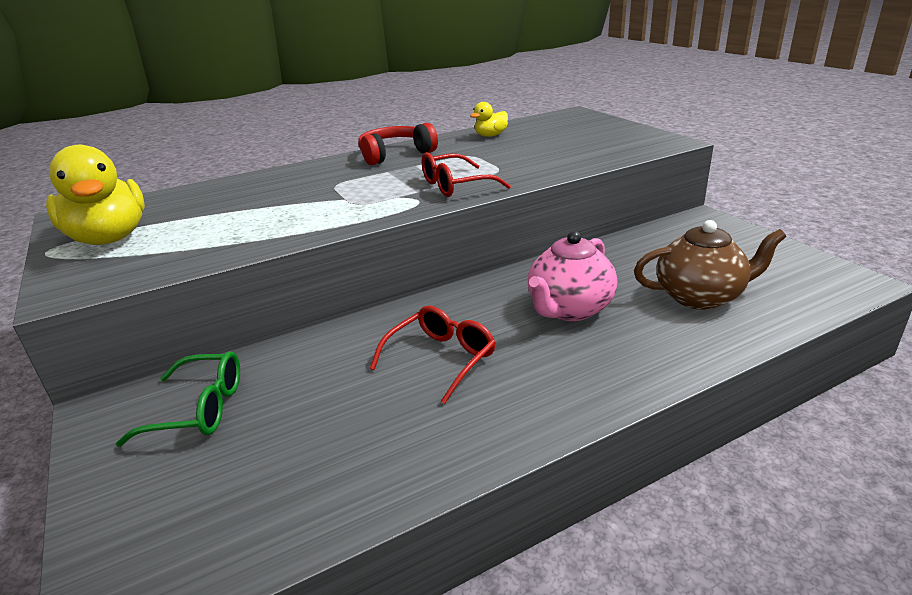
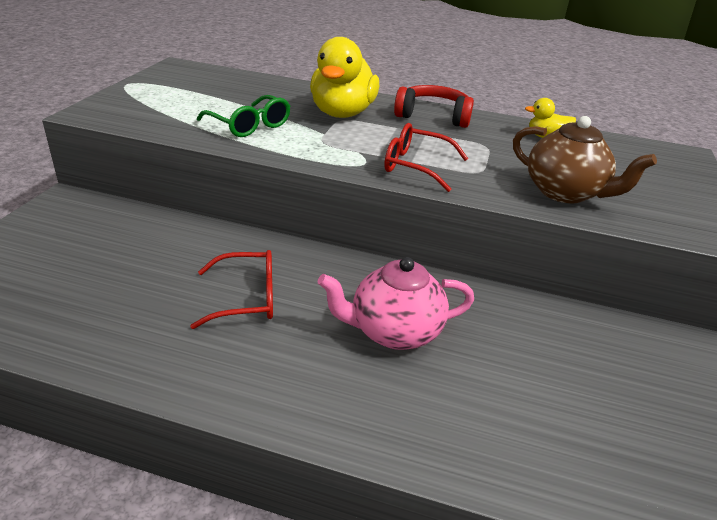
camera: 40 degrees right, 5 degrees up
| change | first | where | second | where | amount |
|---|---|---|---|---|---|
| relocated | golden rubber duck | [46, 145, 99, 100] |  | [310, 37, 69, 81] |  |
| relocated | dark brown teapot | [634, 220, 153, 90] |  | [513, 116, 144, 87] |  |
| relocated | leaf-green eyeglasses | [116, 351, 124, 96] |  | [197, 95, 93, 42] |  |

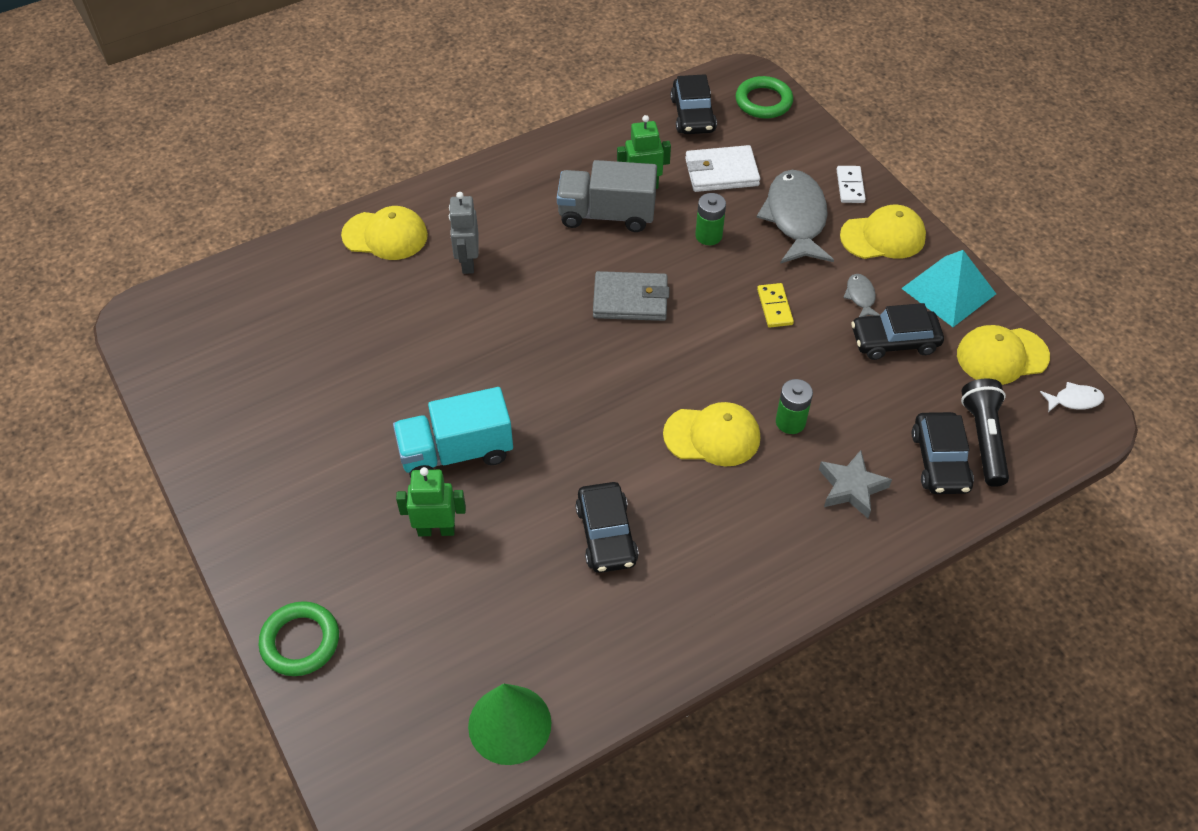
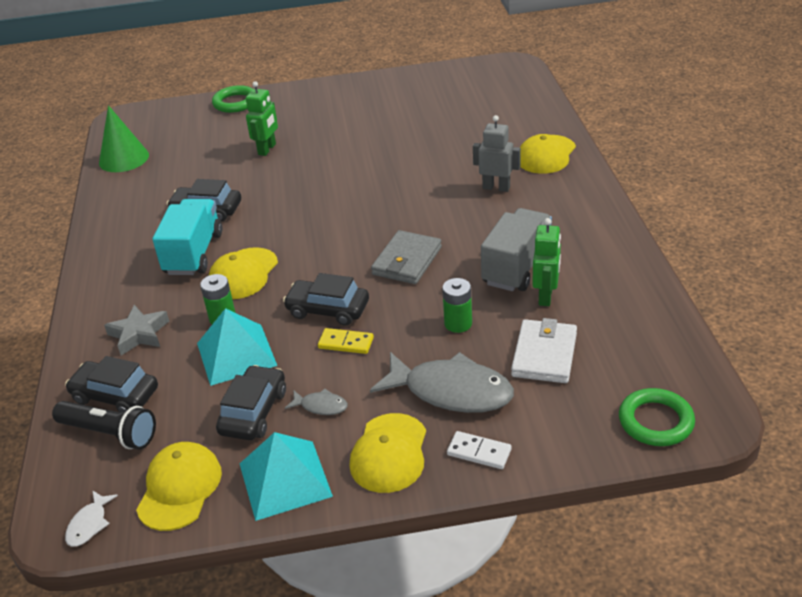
camera: 115 degrees right, 15 degrees down
| change | first | where | second | where | amount |
|---|---|---|---|---|---|
| relocated | jet-black toy car | [670, 74, 47, 60] |  | [283, 273, 86, 53] |  |
| relocated | aqua truck | [393, 387, 120, 91] |  | [152, 199, 70, 76] |  |
| appeared |  |  | aqua pyramid | [197, 308, 80, 78] |  |

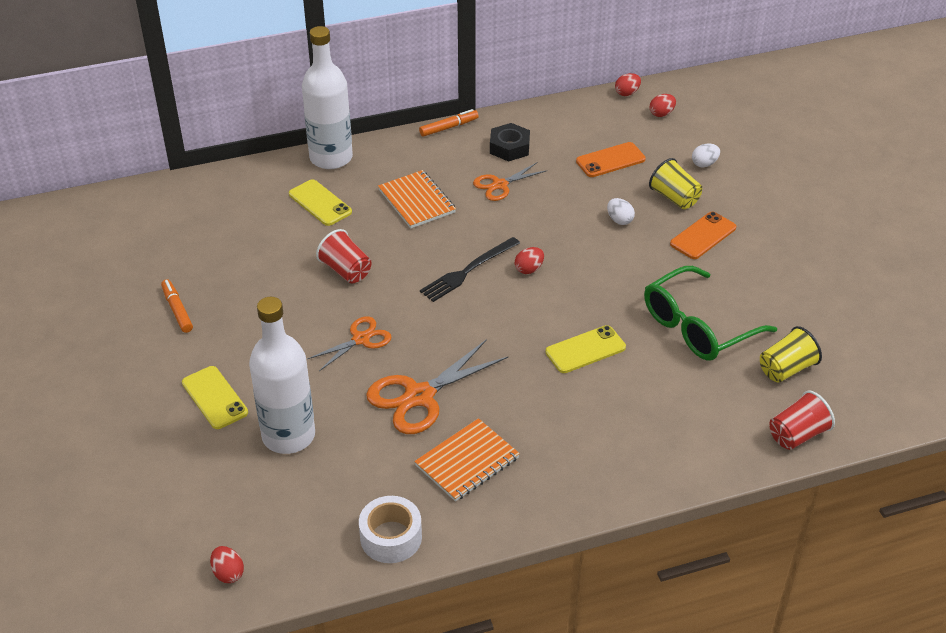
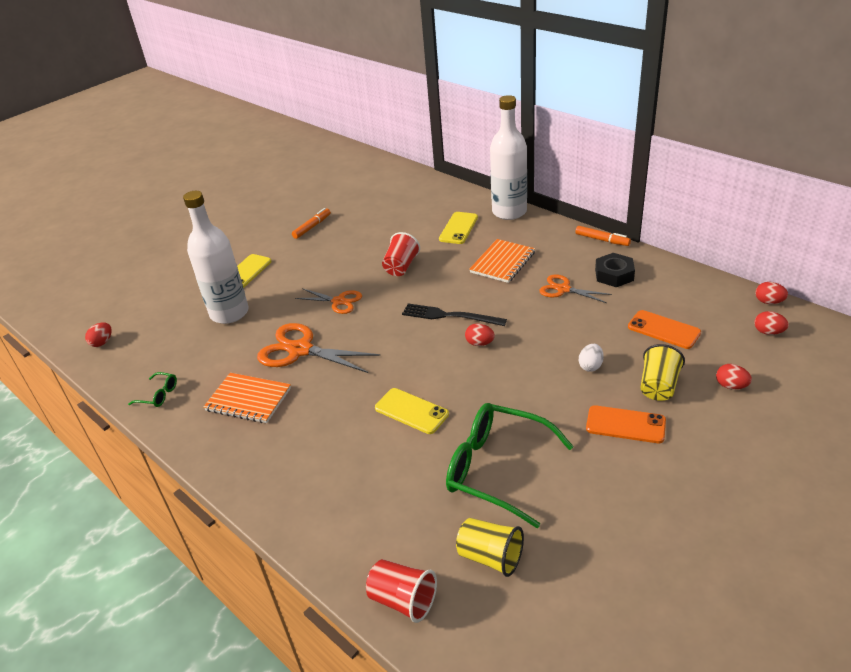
camera: 65 degrees right, 5 degrees down
| change | first | where | second | where | amount |
|---|---|---|---|---|---|
| colour | snow-white egg shape | [692, 143, 28, 24] | scarlet egg shape | [716, 364, 36, 25] |  |
| exchanged | snow-white roll of tape | [359, 496, 63, 67] | leaf-green eyeglasses | [128, 372, 49, 35] |  |

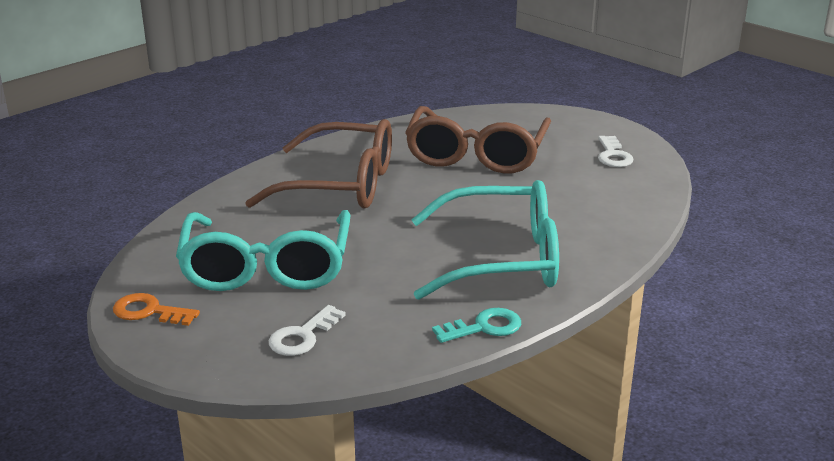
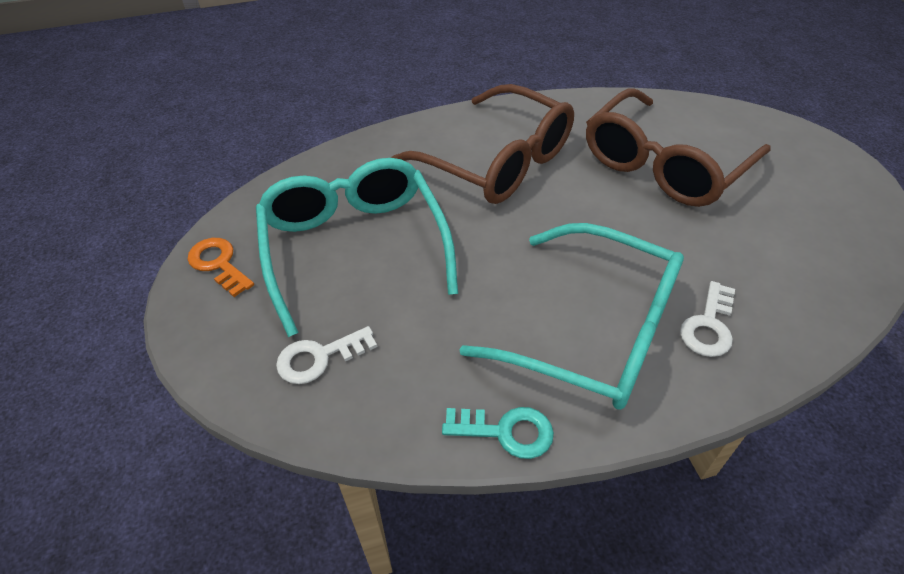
camera: 30 degrees right, 20 degrees up
| change | first | where | second | where | amount |
|---|---|---|---|---|---|
| relocated | snow-white door key | [598, 136, 35, 31] |  | [680, 281, 55, 76] |  |
| spun | aqua eyeglasses | [176, 210, 175, 81] |  | [256, 158, 202, 179] | 135 degrees clockwise |

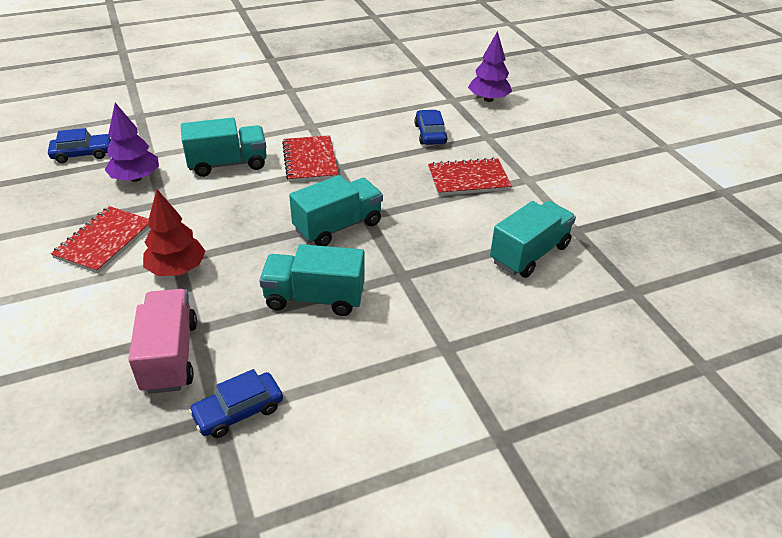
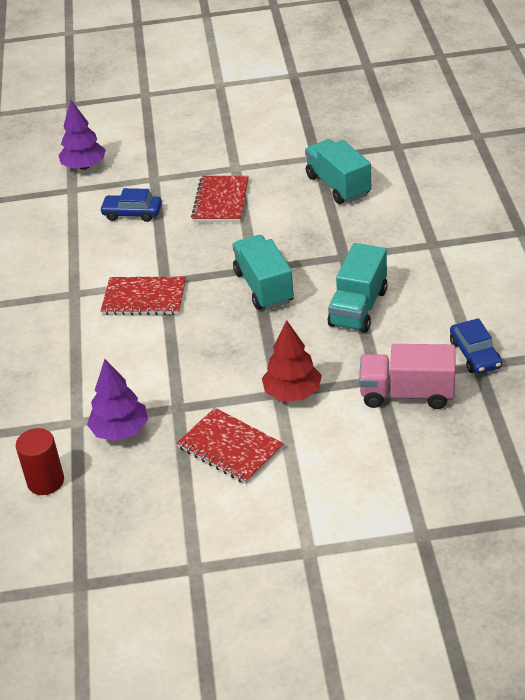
camera: 70 degrees left, 0 degrees up
| change | first | where | second | where | amount |
|---|---|---|---|---|---|
| missing | aqua truck | [181, 117, 86, 60] |  |  |  |
| exchanged | cobalt toy car | [48, 128, 64, 35] | scarlet cylinder | [16, 428, 48, 67] |  |

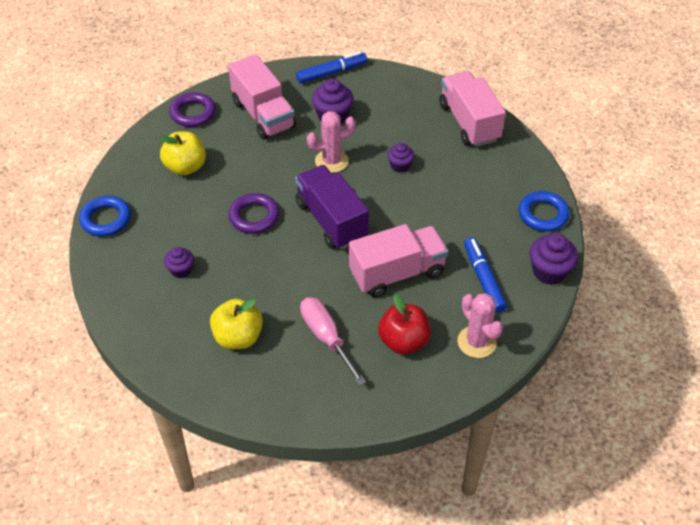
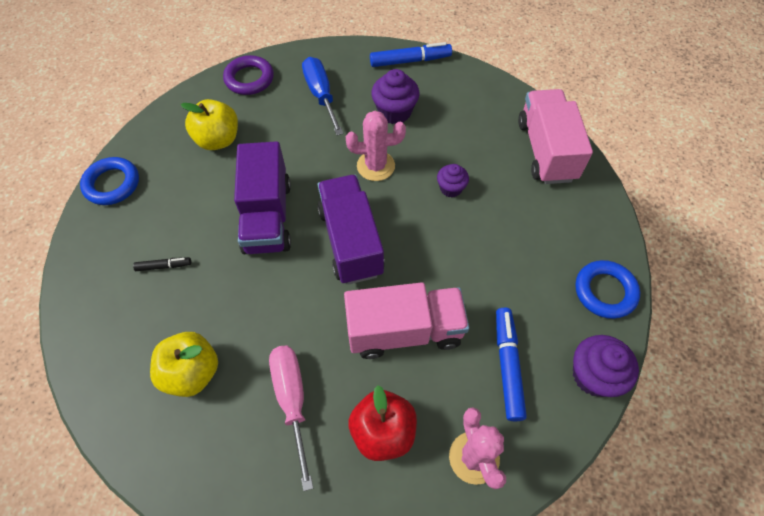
camera: 15 degrees right, 10 degrees up
| change | first | where | second | where | amount |
|---|---|---|---|---|---|
| exchanged | pink truck | [228, 54, 68, 86] | cobalt hand screwdriver | [302, 57, 42, 79] |  |
| exchanged | purple ring | [228, 193, 51, 41] | purple truck | [234, 141, 57, 113] |  |
| exchanged | purple fairy cake | [164, 247, 30, 31] | jet-black felt pen | [133, 257, 58, 14] |  |

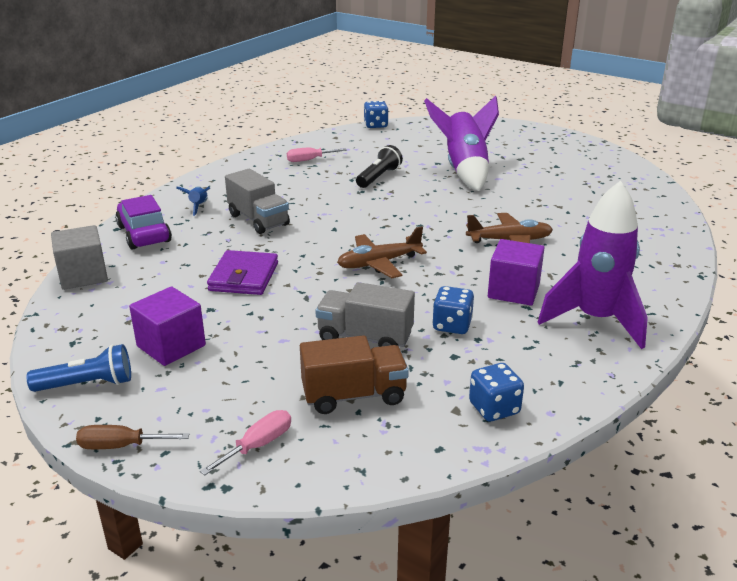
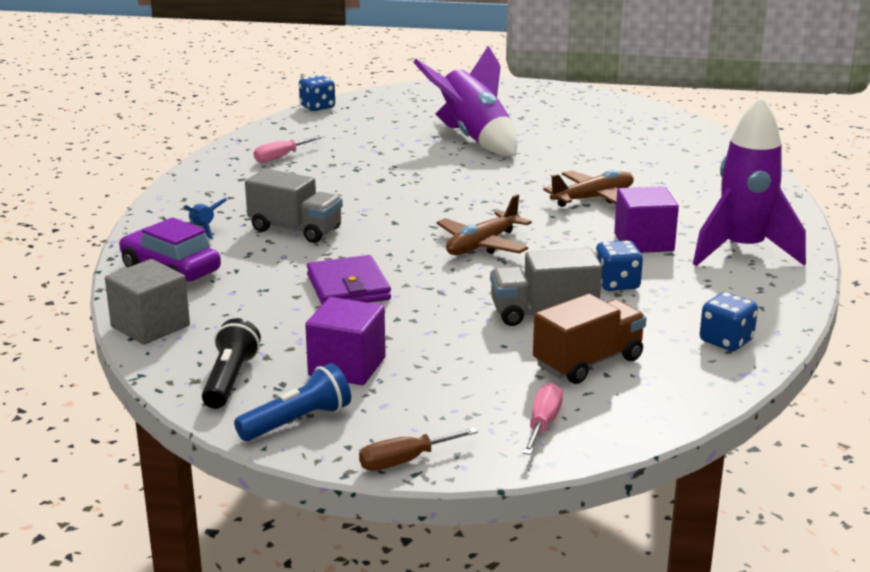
camera: 25 degrees left, 5 degrees down
| change | first | where | second | where | amount |
|---|---|---|---|---|---|
| relocated | jet-black flashlight | [356, 145, 47, 43] |  | [202, 318, 59, 91] |  |

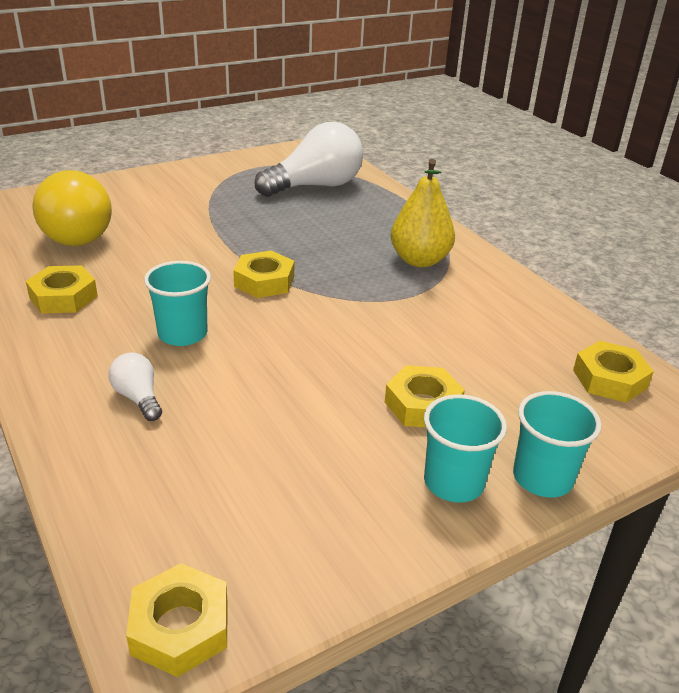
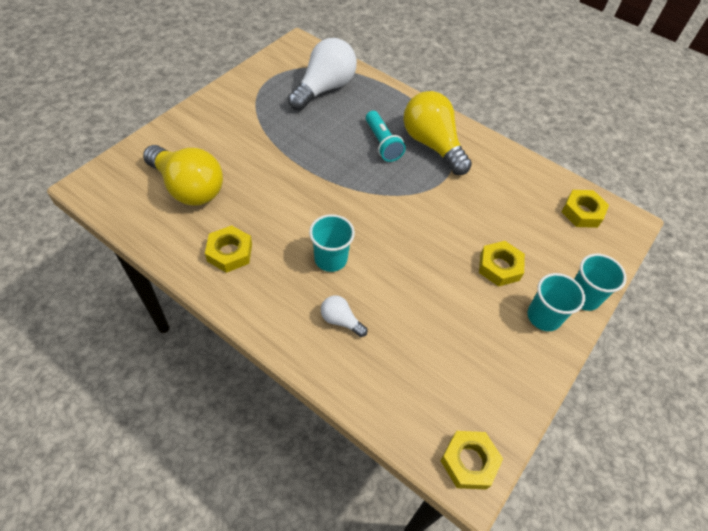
camera: 25 degrees left, 20 degrees up
| change | first | where | second | where | amount |
|---|---|---|---|---|---|
| exchanged | golden toy pear | [391, 159, 64, 108] | golden light bulb | [404, 91, 68, 84] |  |
| missing | golden hexagon nut | [233, 251, 61, 47] |  |  |  |
| appeared |  |  | aqua flashlight | [366, 111, 40, 51] |  |

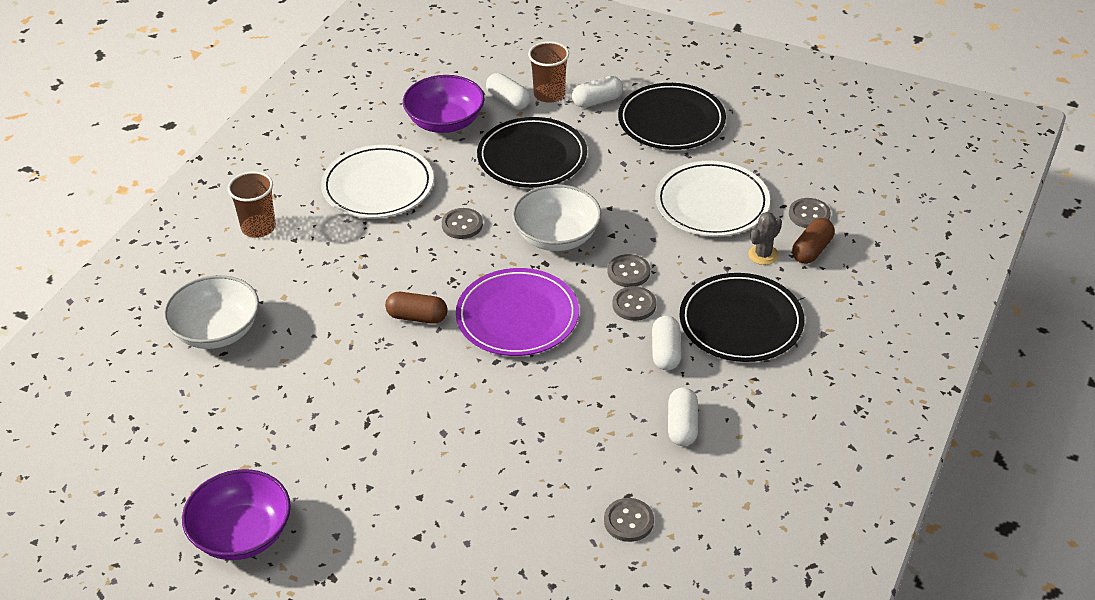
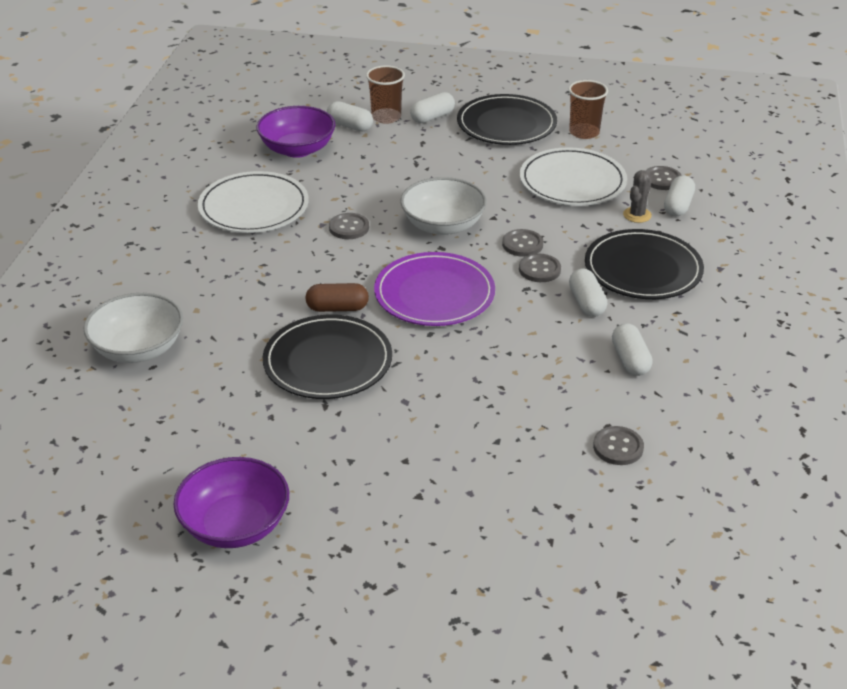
camera: 15 degrees left, 5 degrees down
| change | first | where | second | where | amount |
|---|---|---|---|---|---|
| relocated | jet-black flat dish | [477, 117, 110, 71] |  | [263, 315, 129, 84] |  |
| relocated | dark brown beaker | [228, 171, 48, 67] |  | [569, 80, 39, 59] |  |
| colour | dark brown pill shape | [792, 218, 43, 46] | snow-white pill shape | [664, 175, 31, 41] |  |

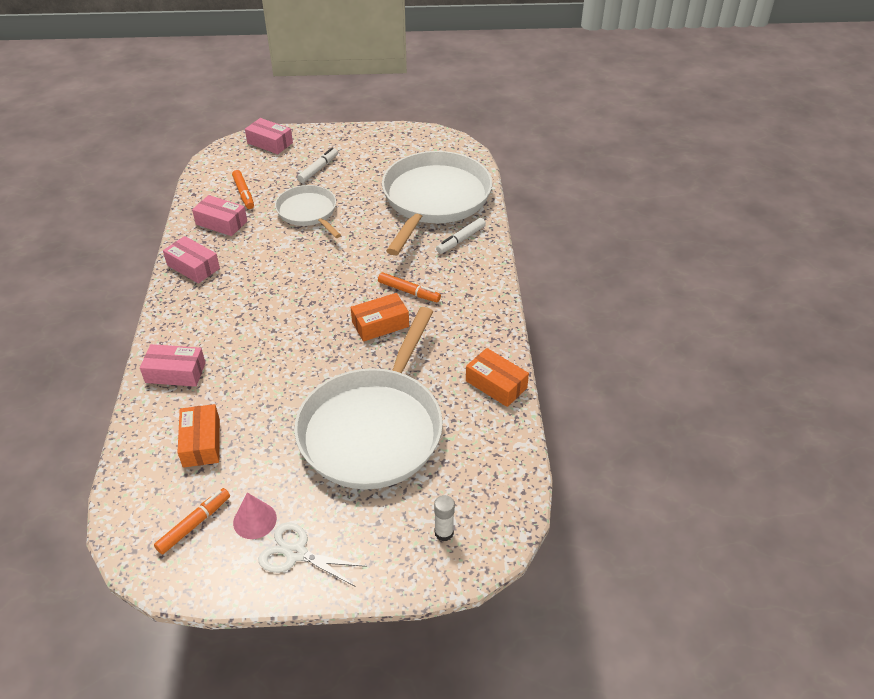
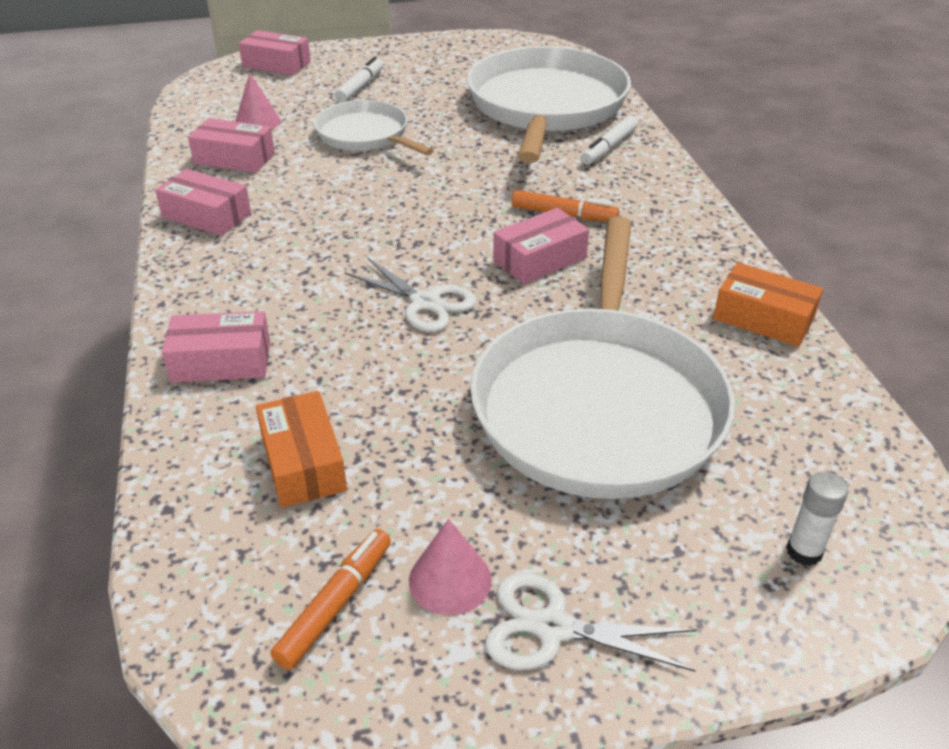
camera: 10 degrees left, 5 degrees down
| change | first | where | second | where | amount |
|---|---|---|---|---|---|
| exchanged | orange felt pen | [232, 170, 22, 39] | pink cone | [235, 73, 46, 56] |  |
| colour | orange parcel | [351, 293, 58, 49] | pink parcel | [493, 208, 96, 76] |  |
| appeared |  |  | snow-white pair of scissors | [345, 257, 132, 75] |  |

